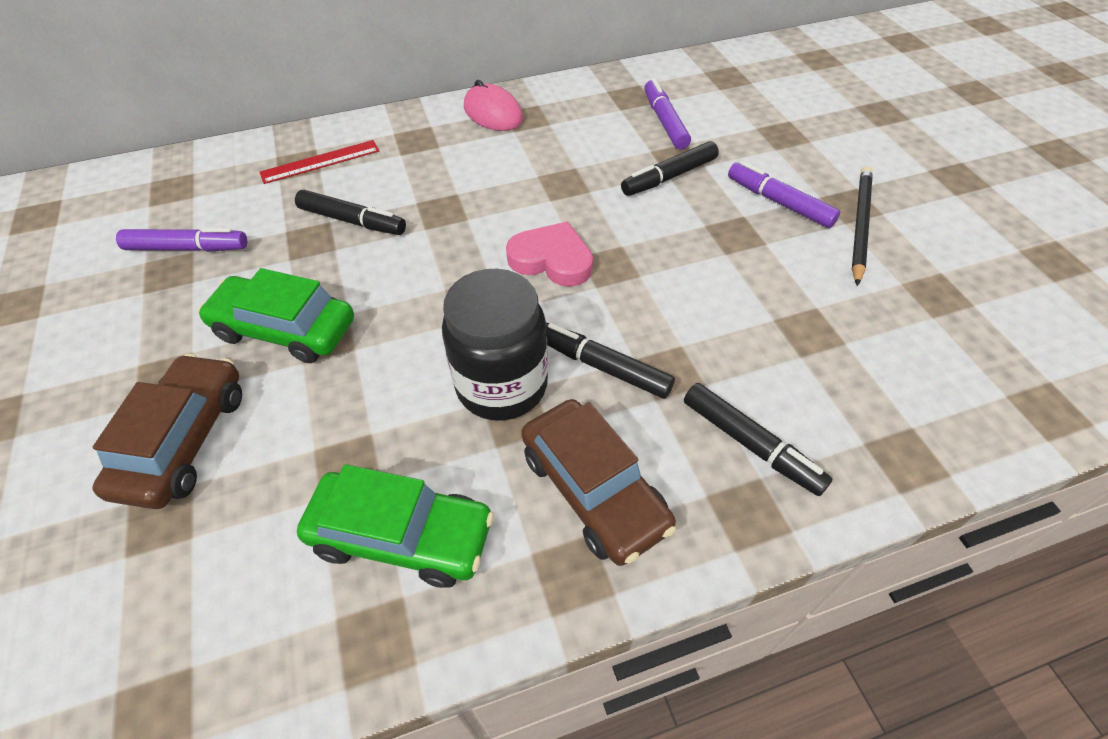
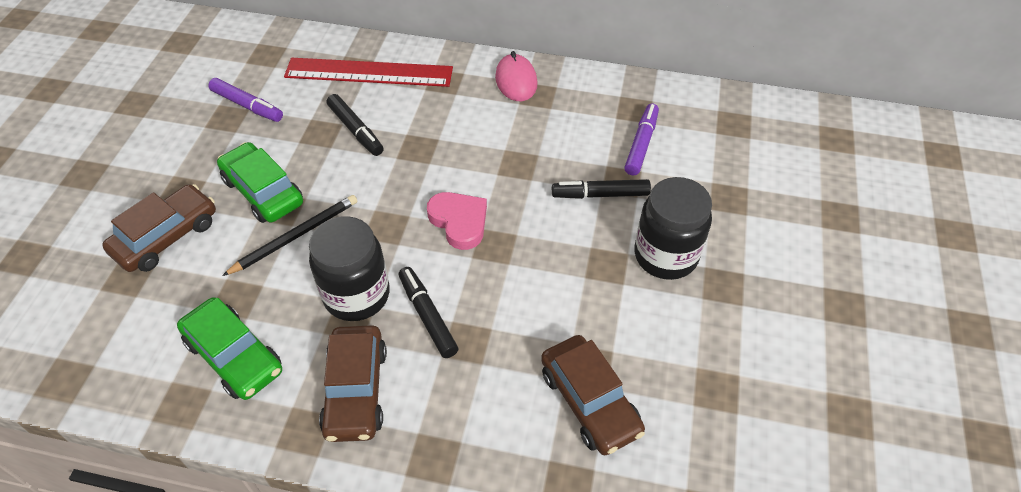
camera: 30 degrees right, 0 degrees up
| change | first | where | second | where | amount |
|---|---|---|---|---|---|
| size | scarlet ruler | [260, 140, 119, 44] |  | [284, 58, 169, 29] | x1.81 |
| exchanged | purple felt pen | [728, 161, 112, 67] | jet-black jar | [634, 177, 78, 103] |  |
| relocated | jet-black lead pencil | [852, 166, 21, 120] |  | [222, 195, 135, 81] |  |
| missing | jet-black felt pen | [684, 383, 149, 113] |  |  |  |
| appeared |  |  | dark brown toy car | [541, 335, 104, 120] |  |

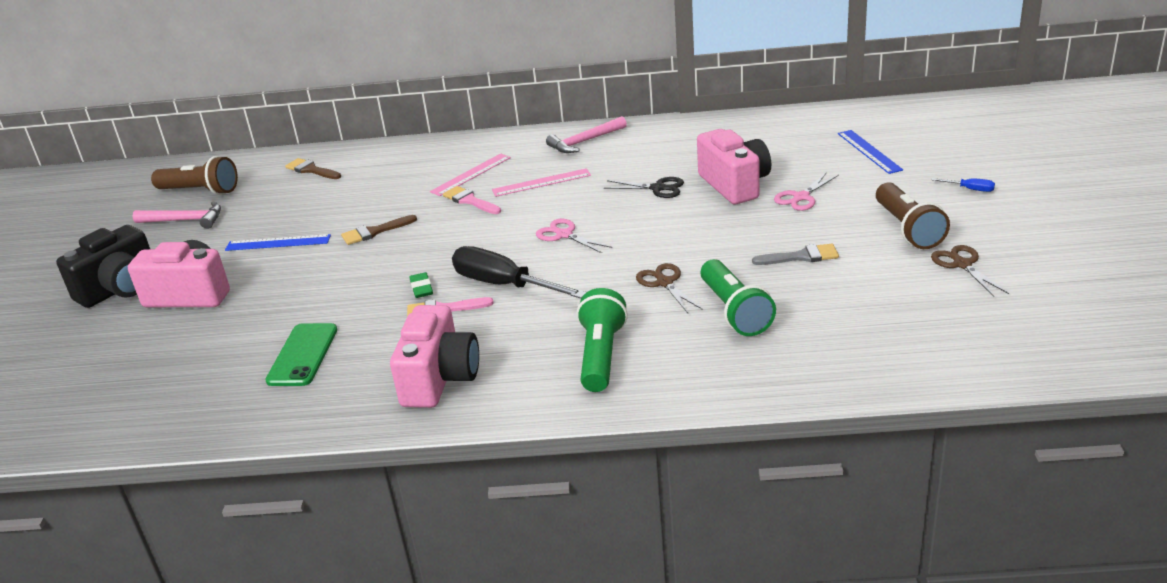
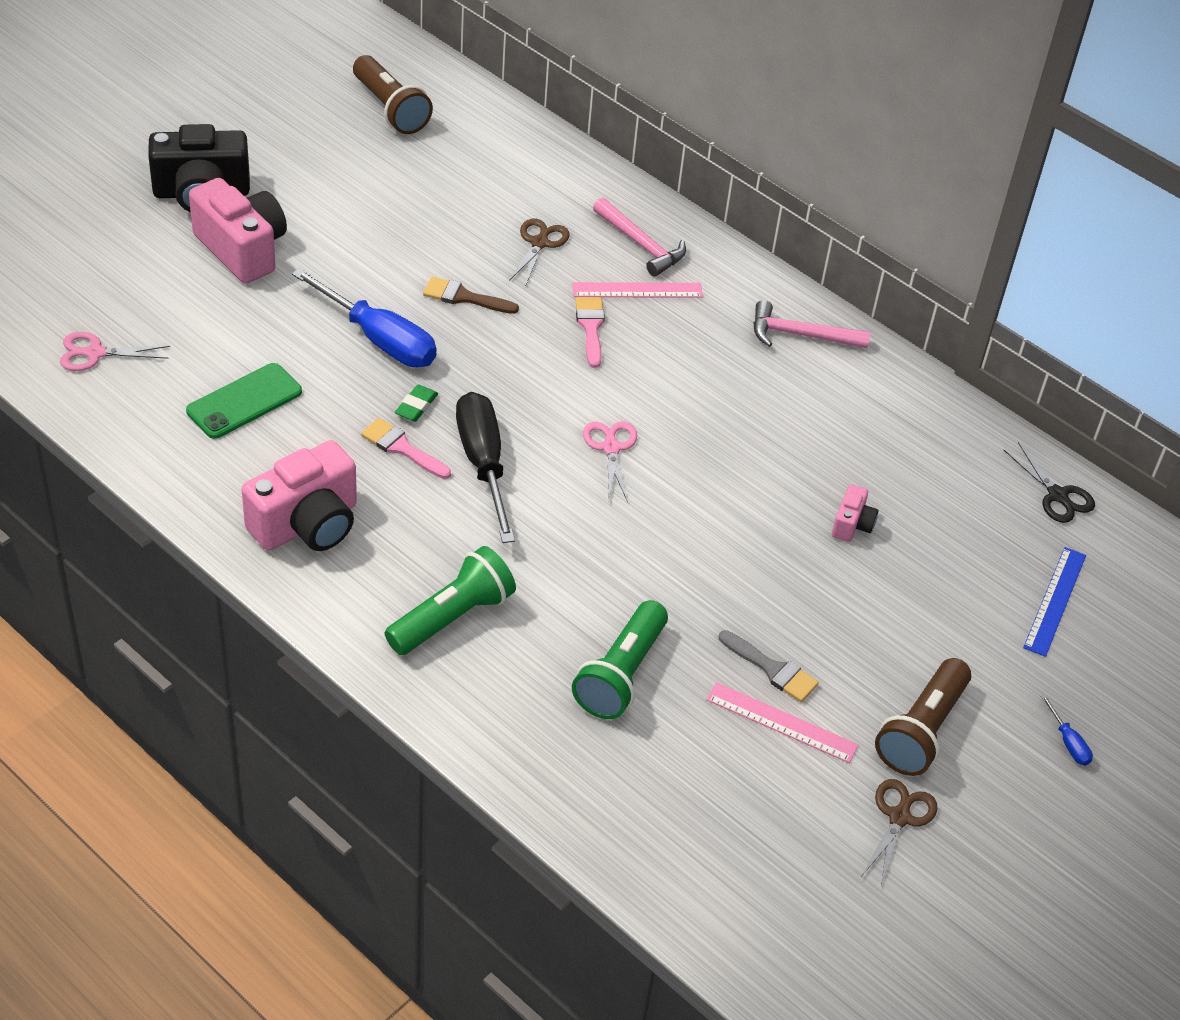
camera: 35 degrees right, 15 degrees up
| change | first | where | second | where | amount |
|---|---|---|---|---|---|
| size | pink camera | [697, 129, 74, 75] |  | [832, 484, 46, 58] | x0.48 |
| missing | dark brown paintbrush | [285, 158, 56, 21] |  |  |  |
| relocated | pink ruler | [492, 168, 99, 29] |  | [706, 682, 153, 81] |  |
| relocated | pink pair of scissors | [774, 172, 65, 39] |  | [60, 332, 110, 39] |  |
| relocated | jet-black pair of scissors | [604, 177, 80, 21] |  | [1004, 442, 91, 81] |  |
| relocated | pink claw hammer | [133, 202, 88, 27] |  | [593, 198, 93, 78] |  |
| missing | cobalt ruler | [225, 234, 106, 17] |  |  |  |
| relocated | dark brown pair of scissors | [636, 263, 67, 50] |  | [509, 219, 61, 68] |  |
| appeared |  |  | cobalt hand screwdriver | [292, 268, 145, 100] |  |

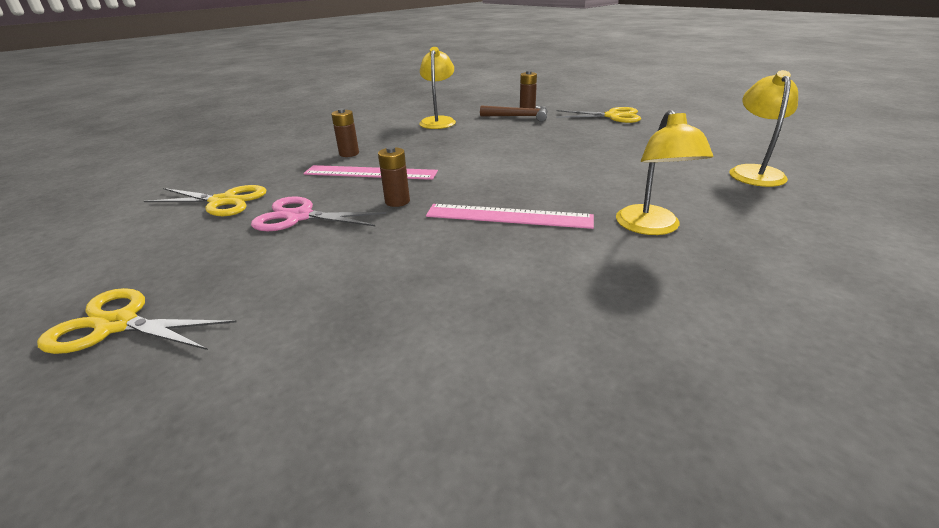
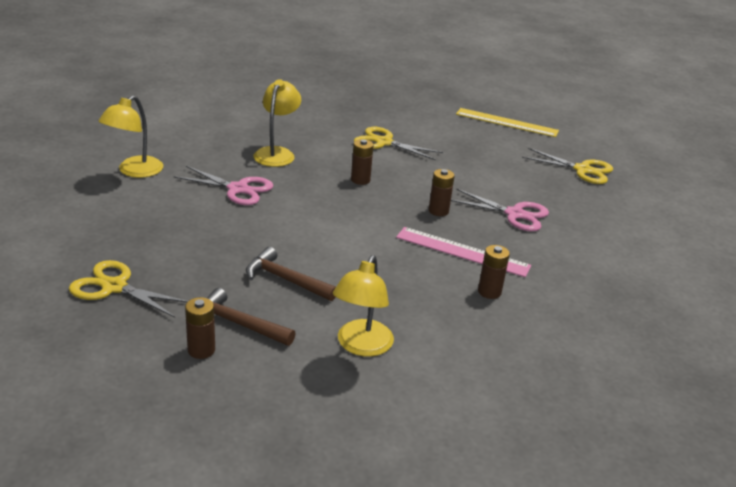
camera: 170 degrees left, 0 degrees up
| change | first | where | second | where | amount |
|---|---|---|---|---|---|
| relocated | golden pair of scissors | [144, 185, 122, 31] |  | [354, 127, 89, 33] |  |
| exchanged | pink ruler | [426, 204, 168, 25] | dark brown power cell | [351, 139, 23, 46] |  |
| appeared |  |  | golden ruler | [456, 108, 103, 29] |  |
| appeared |  |  | pink pair of scissors | [173, 166, 100, 39] |  |
| appeared |  |  | dark brown claw hammer | [246, 247, 90, 54] |  |

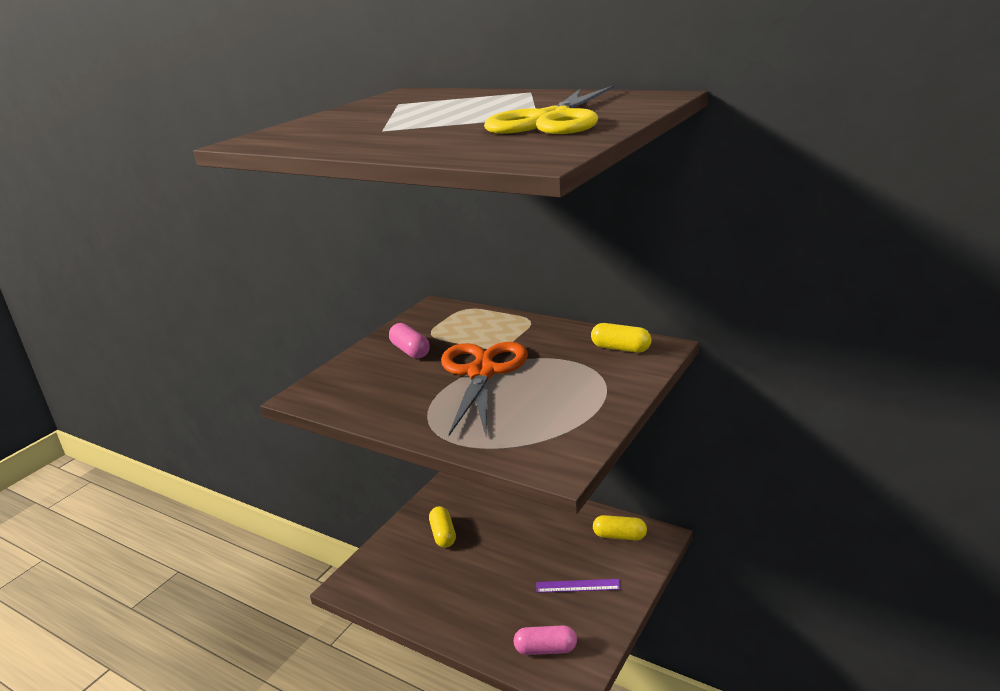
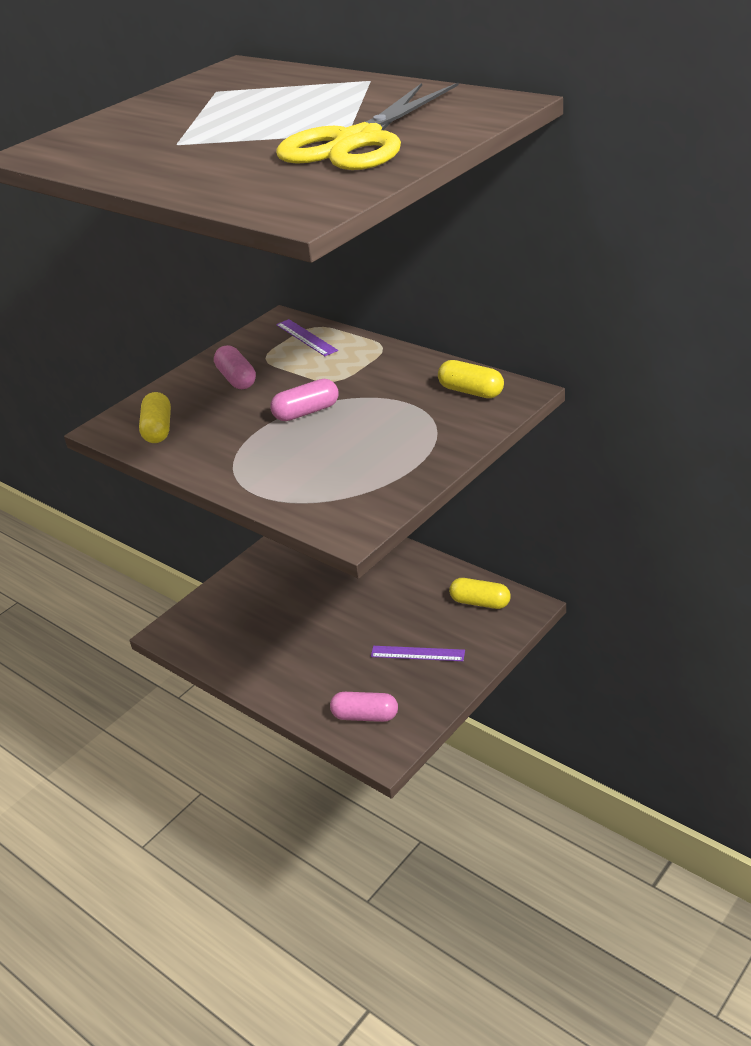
camera: 10 degrees right, 10 degrees up
| change | first | where | second | where | amount |
|---|---|---|---|---|---|
| exchanged | orange pair of scissors | [441, 342, 87, 94] | pink pill shape | [270, 379, 69, 42] |  |
| relocated | golden pill shape | [429, 506, 27, 42] |  | [139, 392, 32, 51] |  |
| appeared |  |  | purple ruler | [276, 319, 62, 37] |  |

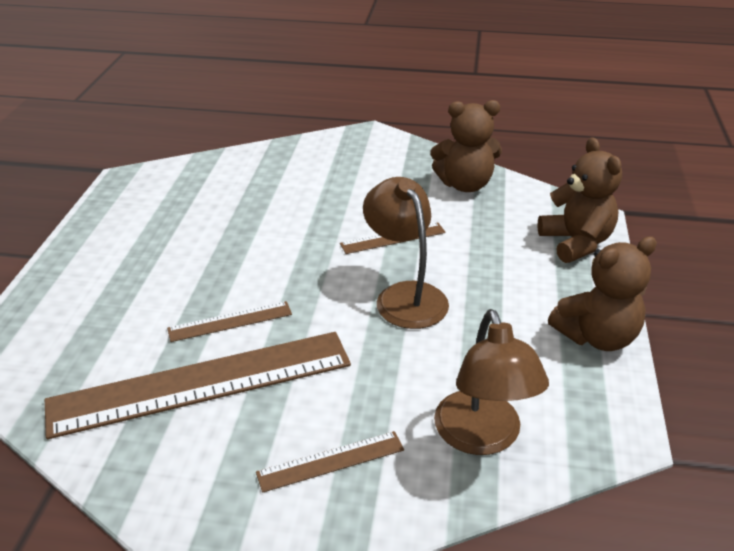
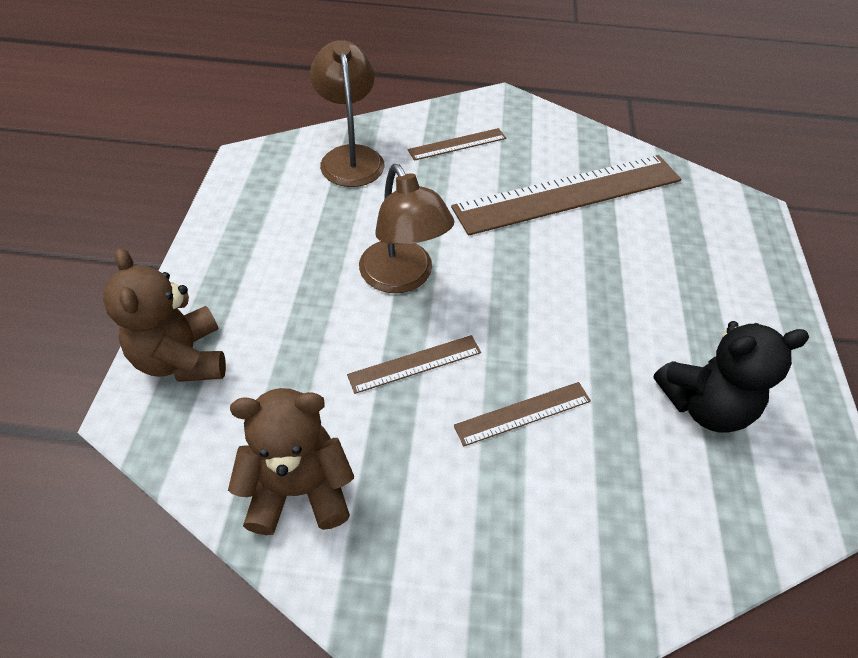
camera: 175 degrees right, 15 degrees up
| change | first | where | second | where | amount |
|---|---|---|---|---|---|
| missing | dark brown teddy bear | [548, 236, 109, 115] |  |  |  |
| relocated | dark brown ruler | [167, 301, 125, 41] |  | [454, 382, 137, 65] |  |
| appeared |  |  | jet-black teddy bear | [653, 321, 156, 112] |  |

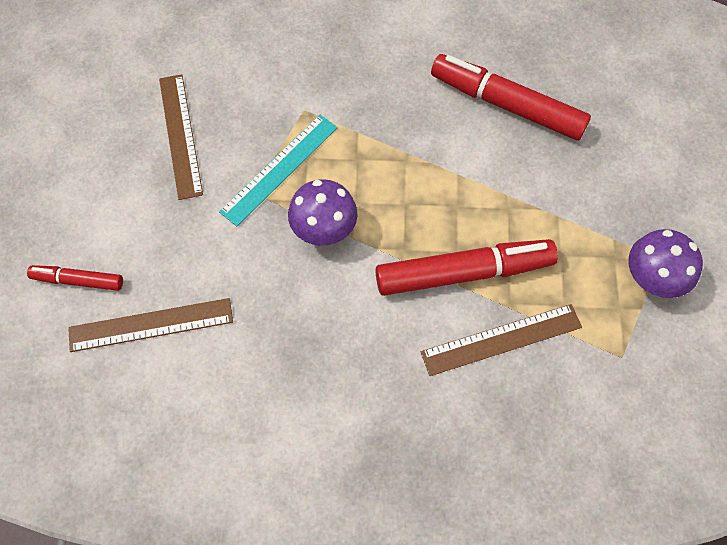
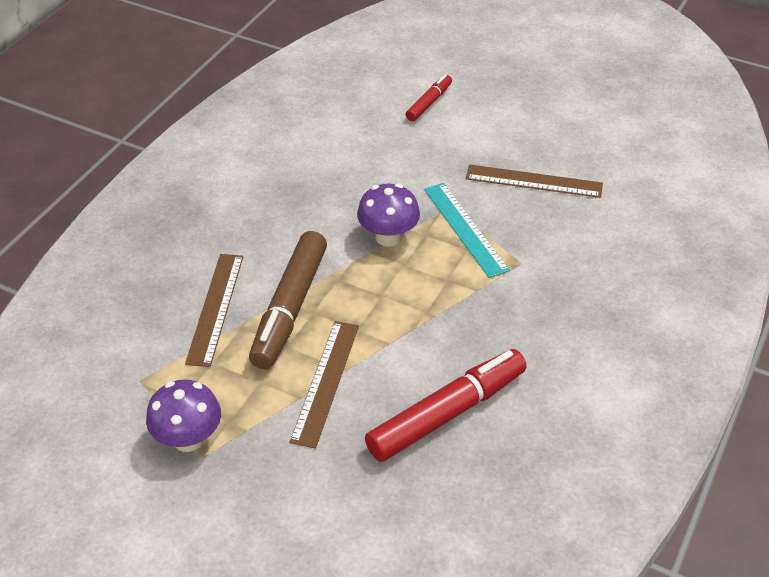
camera: 115 degrees right, 20 degrees down
| change | first | where | second | where | amount |
|---|---|---|---|---|---|
| colour | scarlet felt pen | [375, 239, 183, 57] | dark brown felt pen | [249, 231, 78, 138] |  |
| relocated | dark brown ruler | [68, 298, 165, 54] |  | [290, 321, 69, 127] |  |

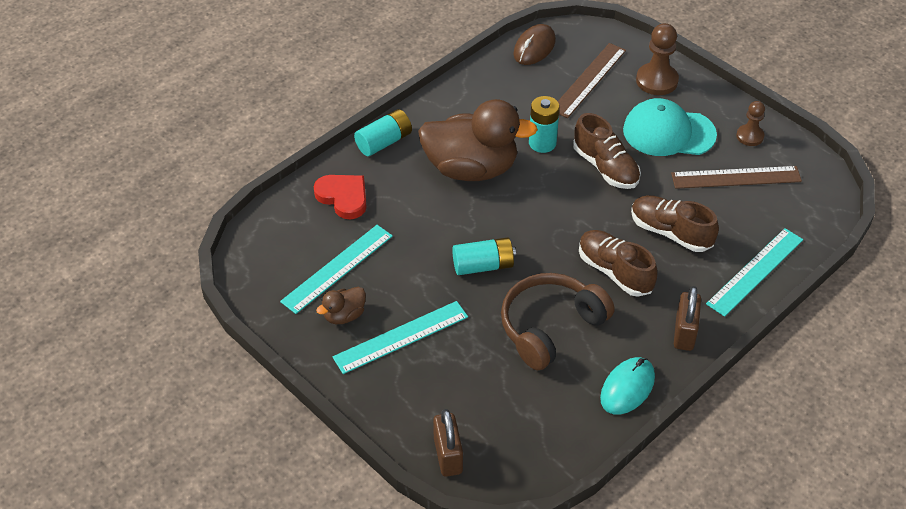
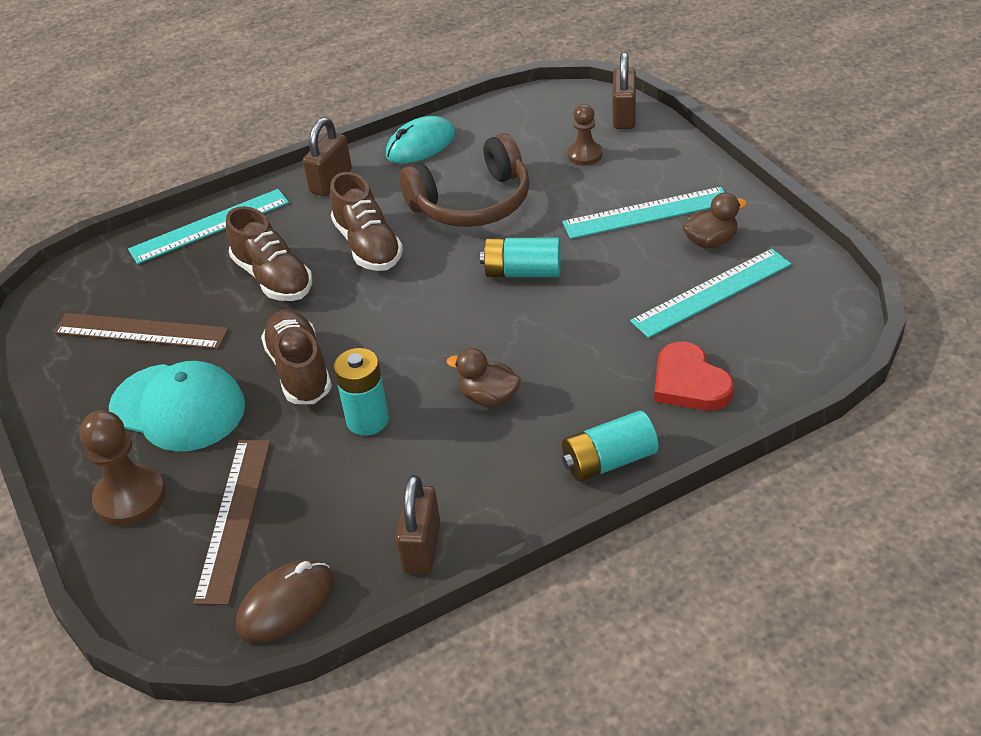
camera: 160 degrees left, 5 degrees down
| change | first | where | second | where | amount |
|---|---|---|---|---|---|
| spun | dark brown ruler | [558, 43, 68, 75] |  | [193, 440, 78, 165] | 45 degrees counterclockwise |
| size | dark brown rubber duck | [418, 99, 120, 82] |  | [446, 348, 75, 59] | x0.44 |
| relocated | dark brown pawn | [736, 101, 29, 45] |  | [568, 104, 34, 61] |  |
| appeared |  |  | dark brown lock | [396, 475, 44, 99] |  |

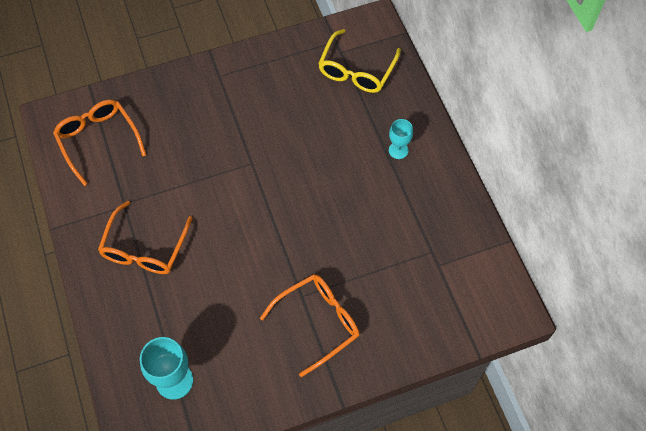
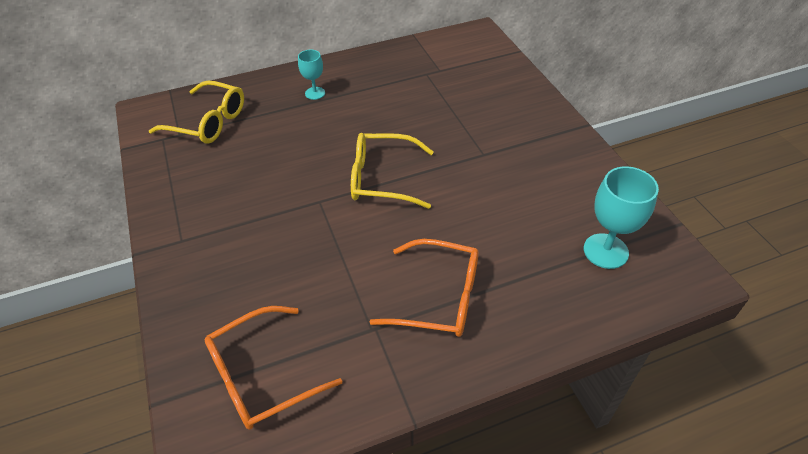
camera: 90 degrees left, 15 degrees down
| change | first | where | second | where | amount |
|---|---|---|---|---|---|
| missing | orange eyeglasses | [260, 274, 99, 103] |  |  |  |
| appeared |  |  | golden eyeglasses | [351, 133, 83, 76] |  |

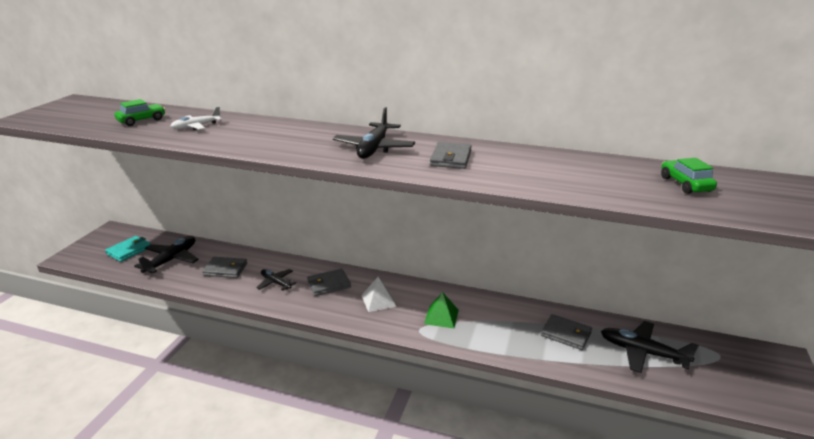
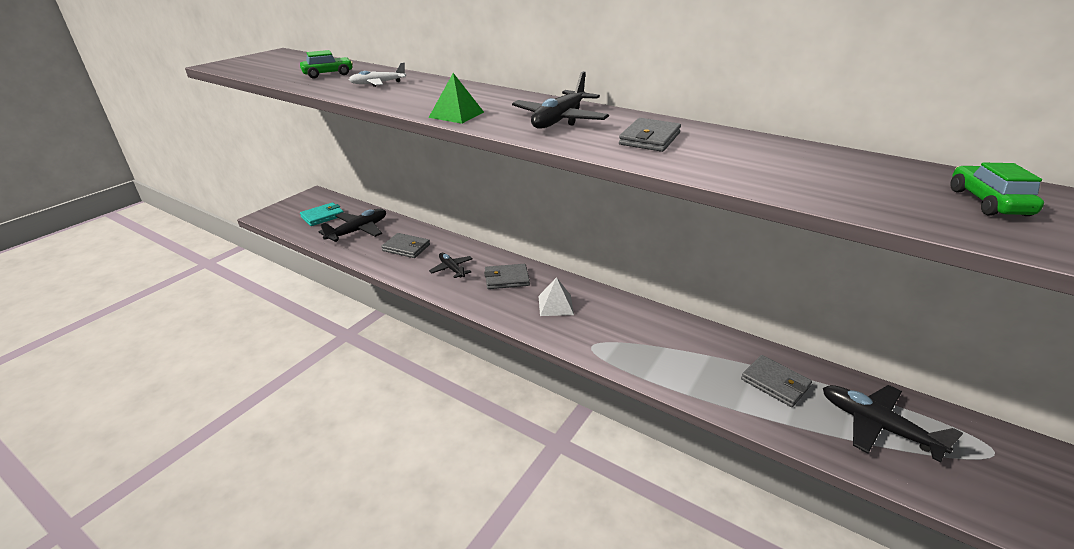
camera: 15 degrees right, 5 degrees up
| change | first | where | second | where | amount |
|---|---|---|---|---|---|
| relocated | leaf-green pyramid | [424, 292, 35, 36] |  | [428, 73, 56, 51] |  |

